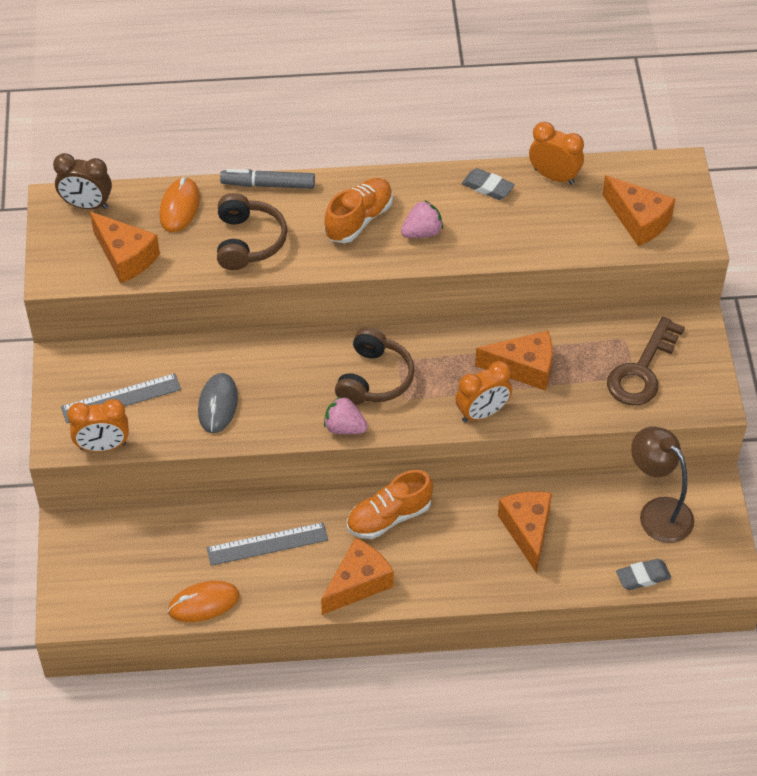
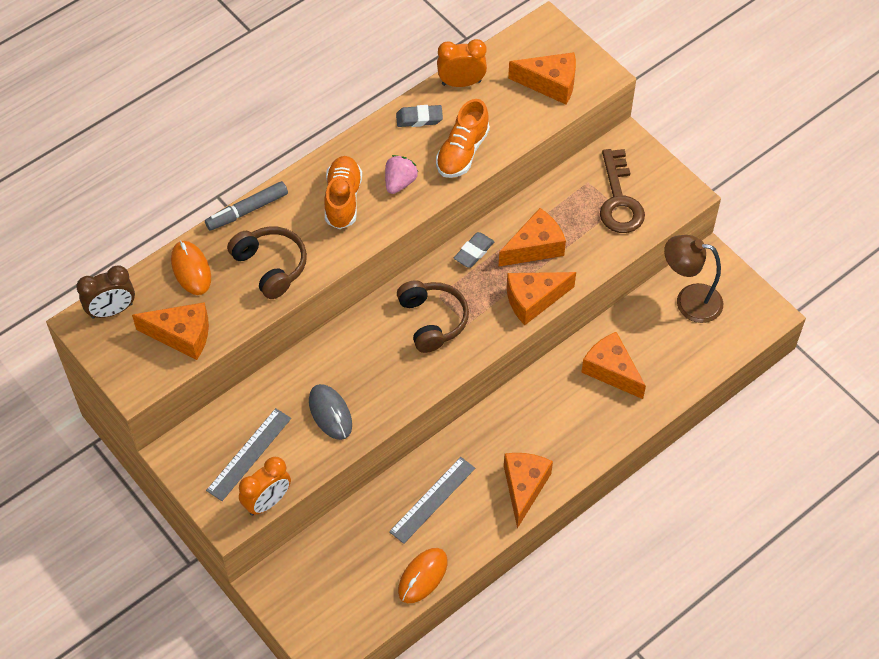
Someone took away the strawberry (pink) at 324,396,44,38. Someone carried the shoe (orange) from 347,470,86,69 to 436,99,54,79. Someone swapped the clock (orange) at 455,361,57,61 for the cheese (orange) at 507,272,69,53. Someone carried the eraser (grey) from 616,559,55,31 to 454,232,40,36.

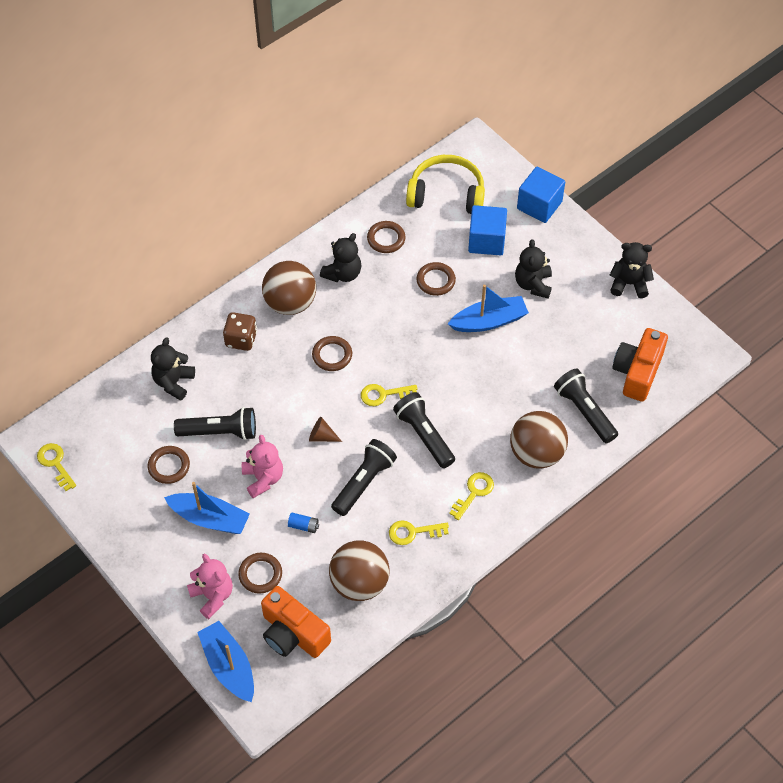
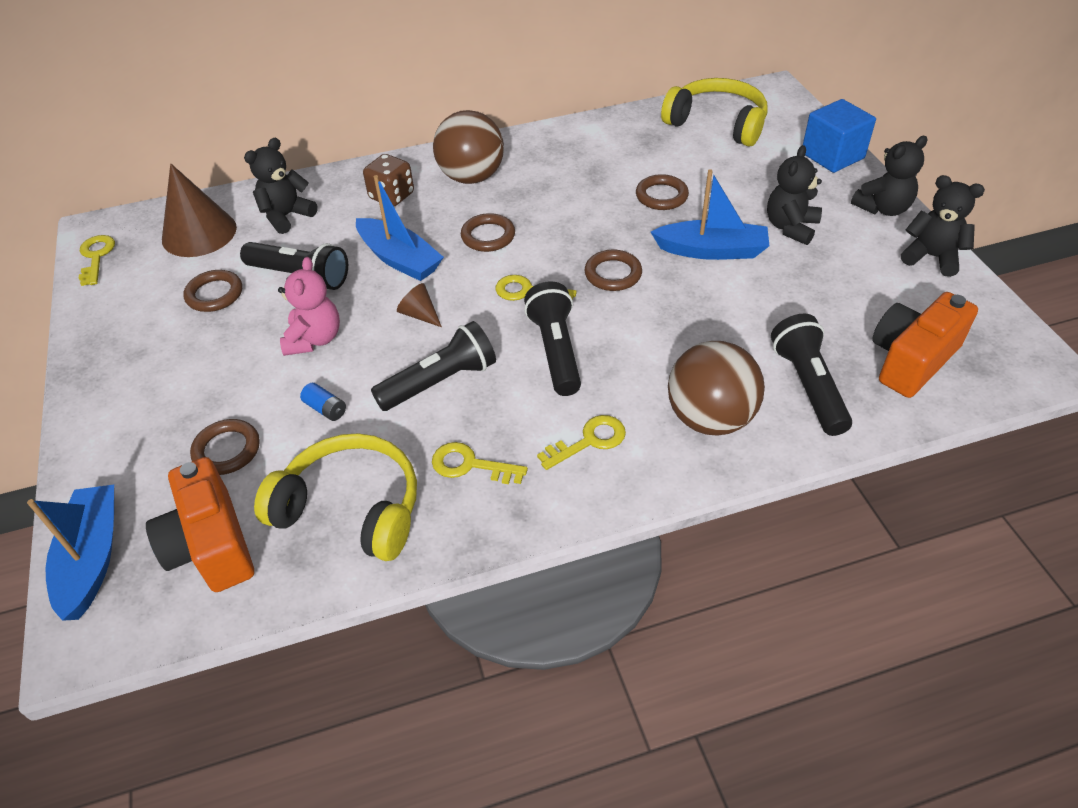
Someone carried the boat (blue) from 164,482,86,52 to 356,175,88,106. Someone took away the teddy bear (pink) at 187,554,46,65. Someone carried the teddy bear (black) from 320,233,41,49 to 851,136,77,80. Someone swapped the ball (brown) at 329,540,60,61 for the headphones (yellow) at 254,433,163,128. Someone carried the ring (brown) from 367,221,39,32 to 584,249,58,42. Someone took away the cube (blue) at 468,205,39,50. Someone put down the cone (brown) at 162,164,75,93.

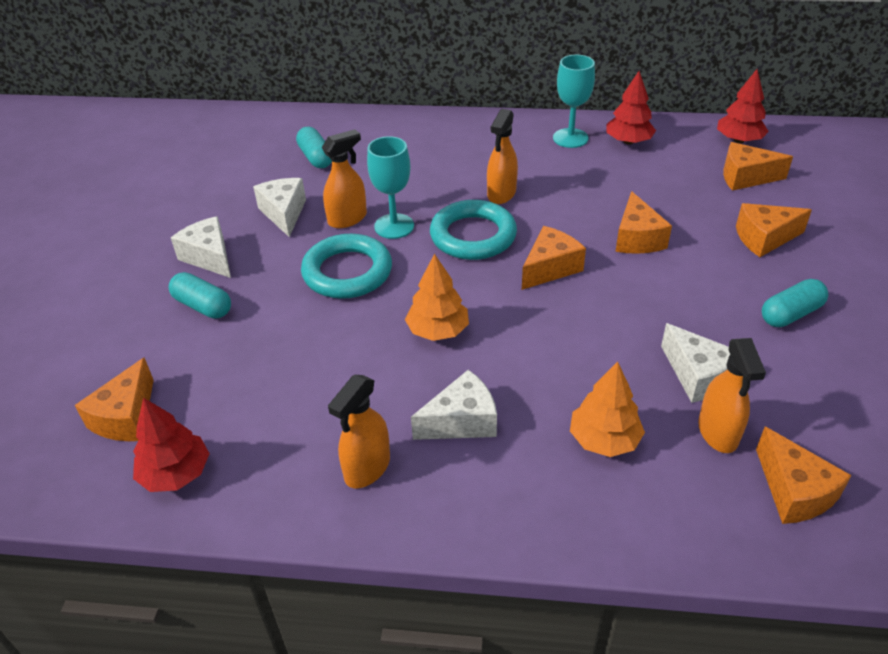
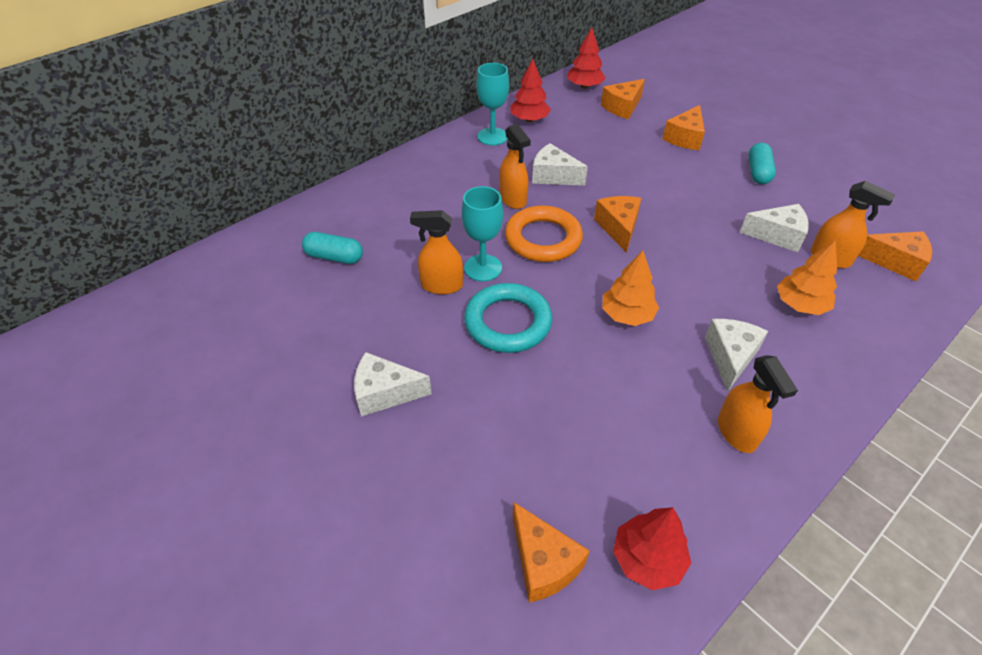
Someone took away the capsule (turquoise) at 168,272,63,47. Someone carried the cheese (white) from 253,178,53,59 to 532,143,56,43. Someone rotated the spray bottle (orange) at 322,129,45,99 by 90 degrees counterclockwise. Someone repainted the ring (turquoise) at 430,200,87,60, which became the ring (orange) at 505,205,78,57. Someone took away the cheese (orange) at 615,191,57,63.

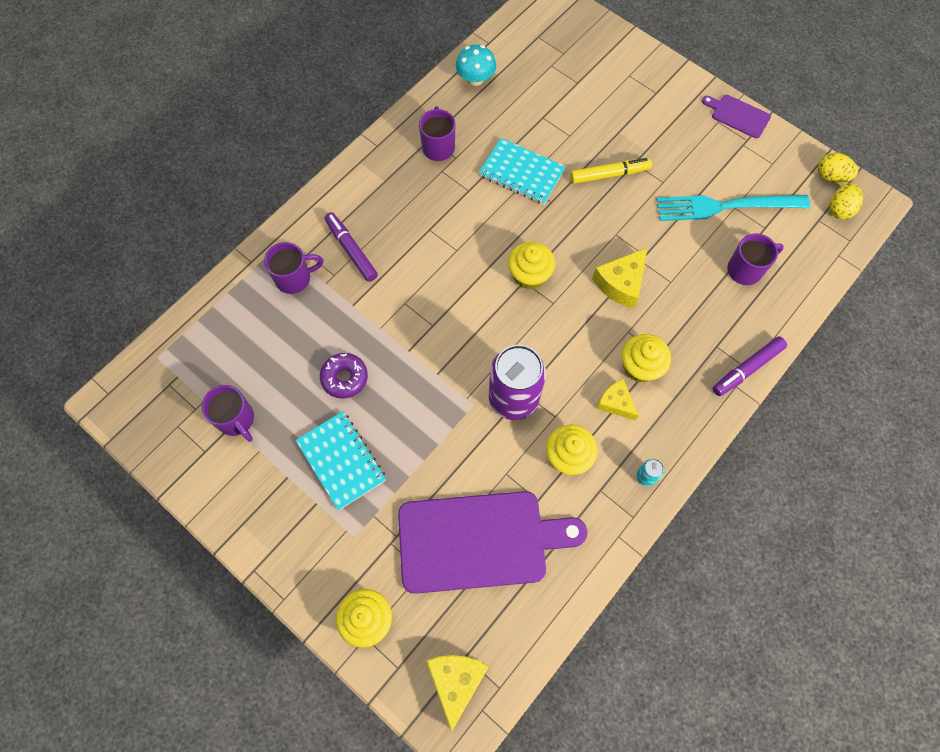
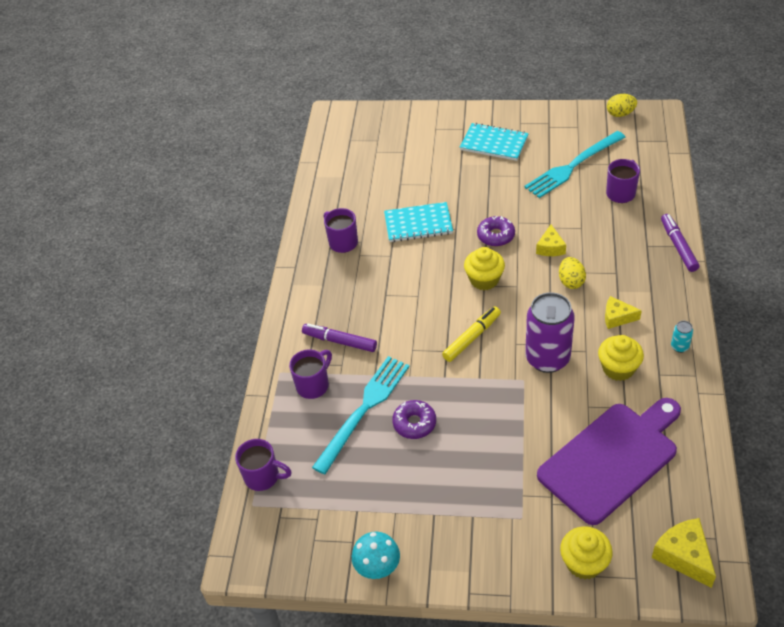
Someone carried the mug (purple) from 202,385,52,57 to 235,439,56,52. Someone carried the notebook (turquoise) from 296,411,90,99 to 460,123,69,38. Someone carried the mushroom (turquoise) from 456,44,40,42 to 352,532,48,47. Someone carried the marker (yellow) from 570,158,82,26 to 442,306,59,56. Someone scaled the cheese (yellow) at 592,247,56,62 by 0.67. Someone took away the cupcake (yellow) at 621,334,50,48. Someone took away the cutting board (purple) at 702,95,69,43. Someone rotated the marker (purple) at 712,336,75,60 by 150 degrees clockwise. Someone carried the egg (yellow) from 830,183,33,37 to 559,257,27,32. Someone put down the fork (turquoise) at 312,356,98,119. Someone put down the donut (purple) at 477,216,38,31.

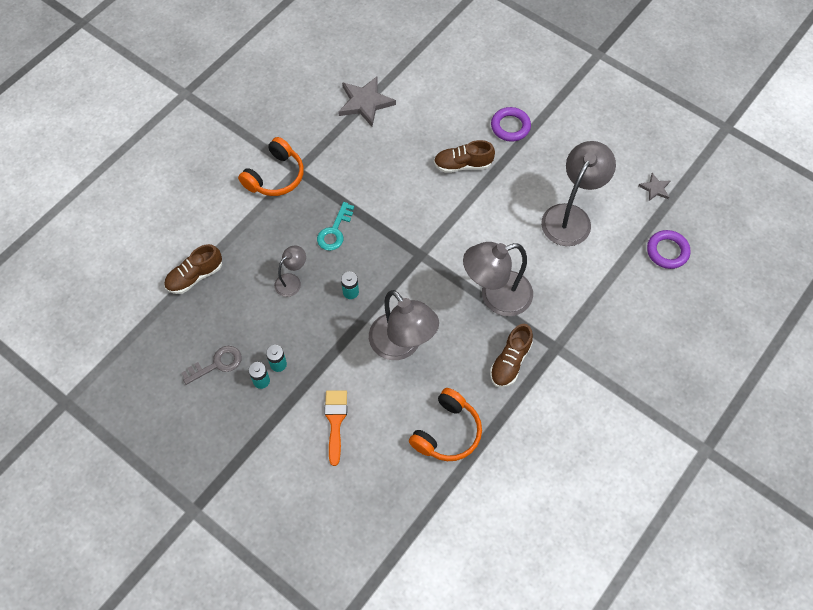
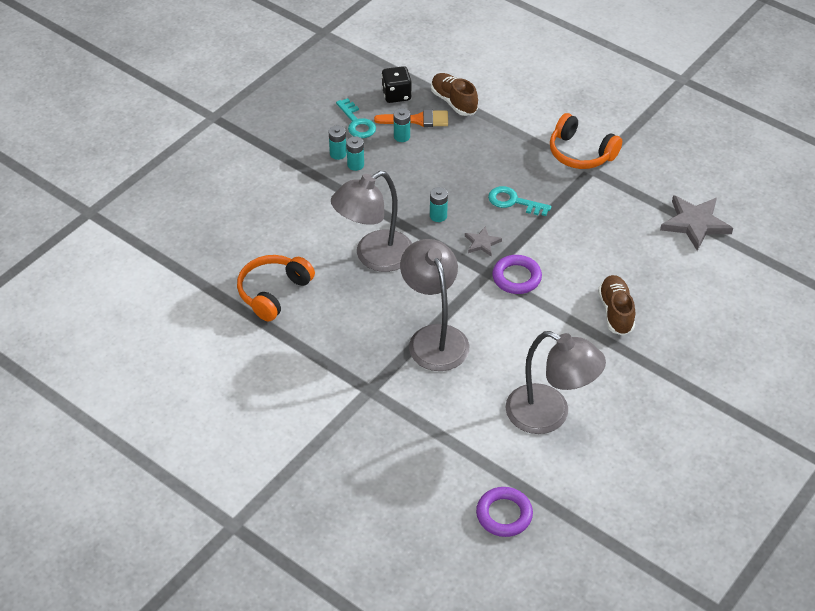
Someone repainted the key (grey) at 181,346,61,39, which became the key (turquoise) at 336,98,40,40. Someone took away the lamp (grey) at 274,245,32,52. Someone carried the brush (orange) from 324,390,23,76 to 374,109,74,18. Someone rotated the headphones (orange) at 409,388,73,73 by 90 degrees clockwise. Someone took away the shoe (brown) at 490,324,43,64. Someone carried the ring (purple) from 491,107,40,35 to 492,255,50,39. Someone carried the star (grey) from 638,173,33,28 to 465,226,37,30. Someone put down the dice (black) at 381,66,31,37. Someone put down the battery (turquoise) at 394,108,16,34.

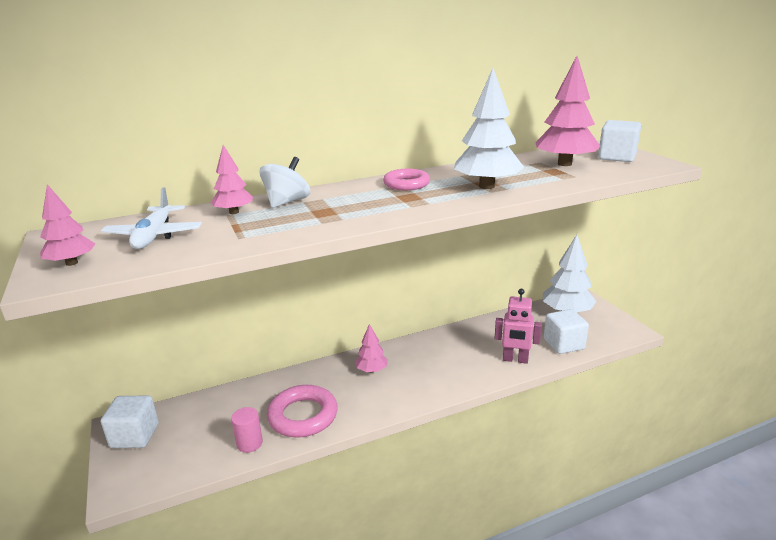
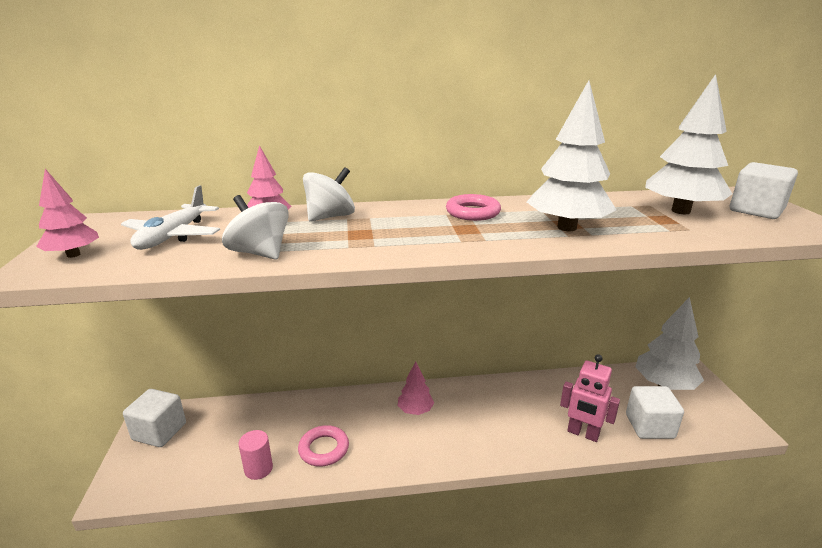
Someone scaled the ring (pink) at 267,385,71,53 by 0.66. Someone repainted the tree (pink) at 535,56,65,110, which became the tree (white) at 645,74,87,140. Someone put down the spinning top (white) at 222,195,67,65.

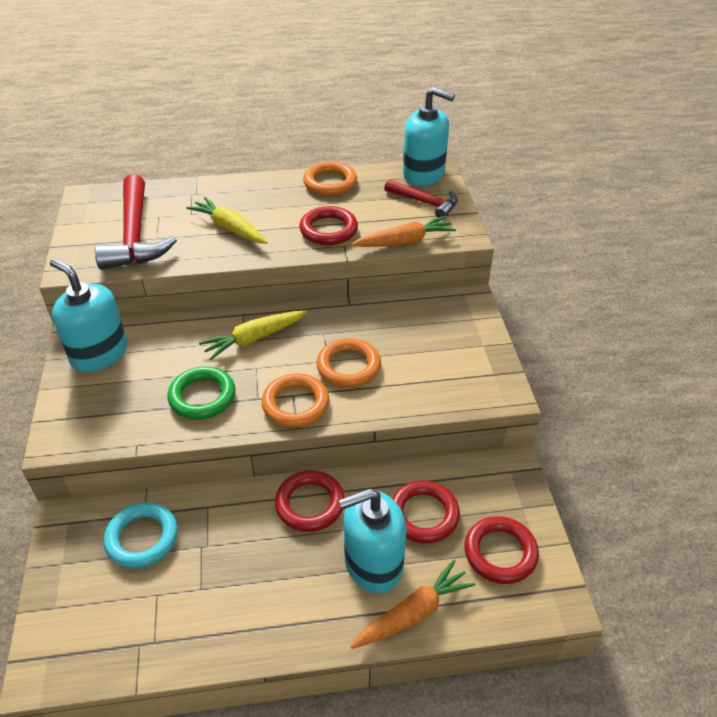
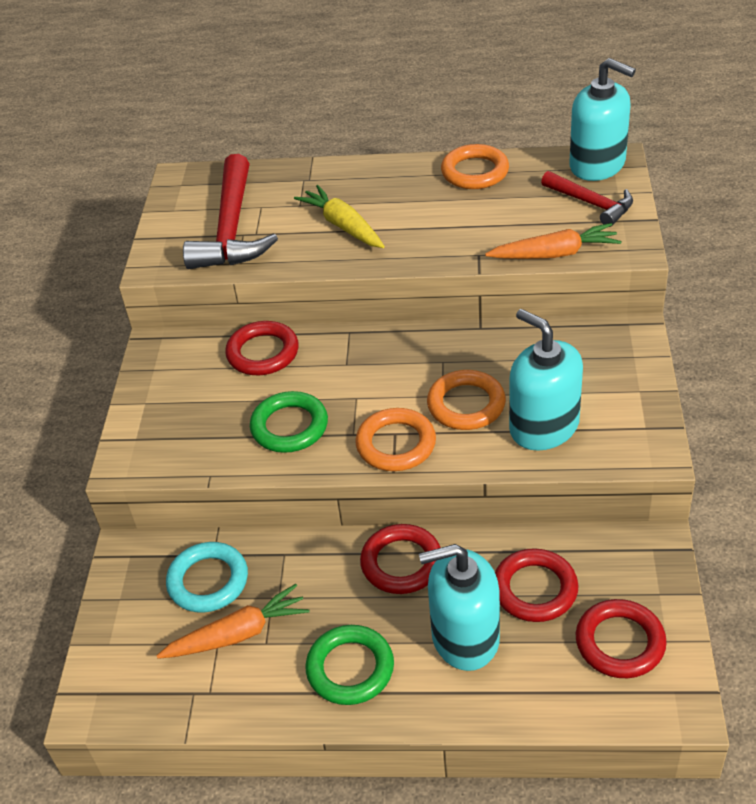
Someone carried the soap dispenser (turquoise) from 50,259,77,113 to 509,309,74,142. Someone took away the carrot (yellow) at 199,311,108,49. Someone carried the ring (red) from 300,206,58,39 to 225,321,74,54. Someone carried the carrot (orange) from 350,560,126,89 to 156,584,153,75. Someone put down the ring (green) at 305,625,89,80.

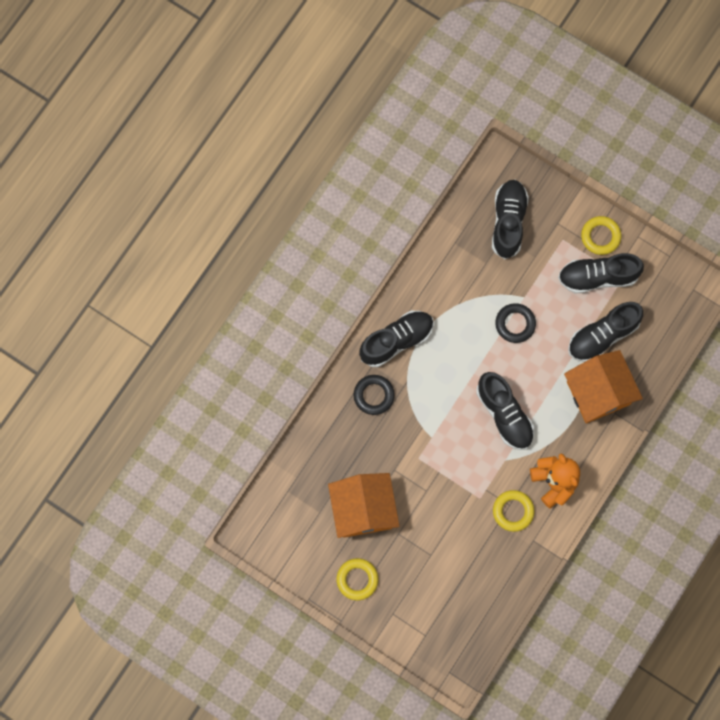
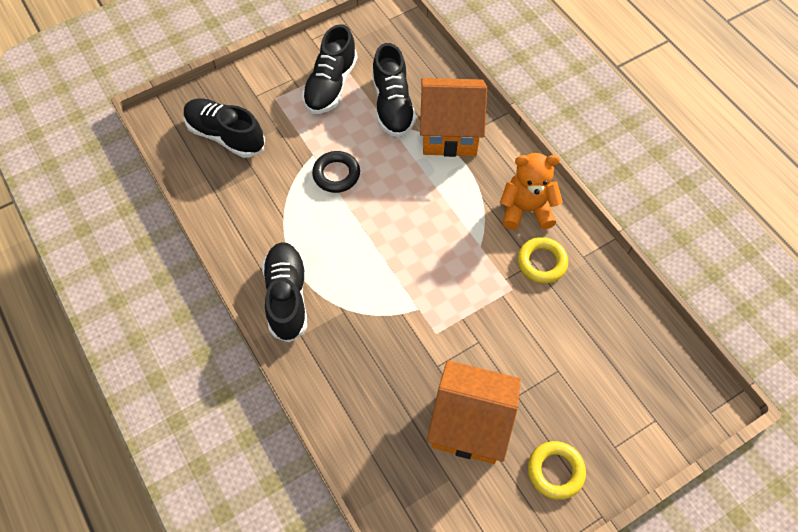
Someone took away the ring (black) at 354,375,41,40. Someone took away the shoe (black) at 476,372,58,78. Someone took away the ring (yellow) at 581,216,40,39.

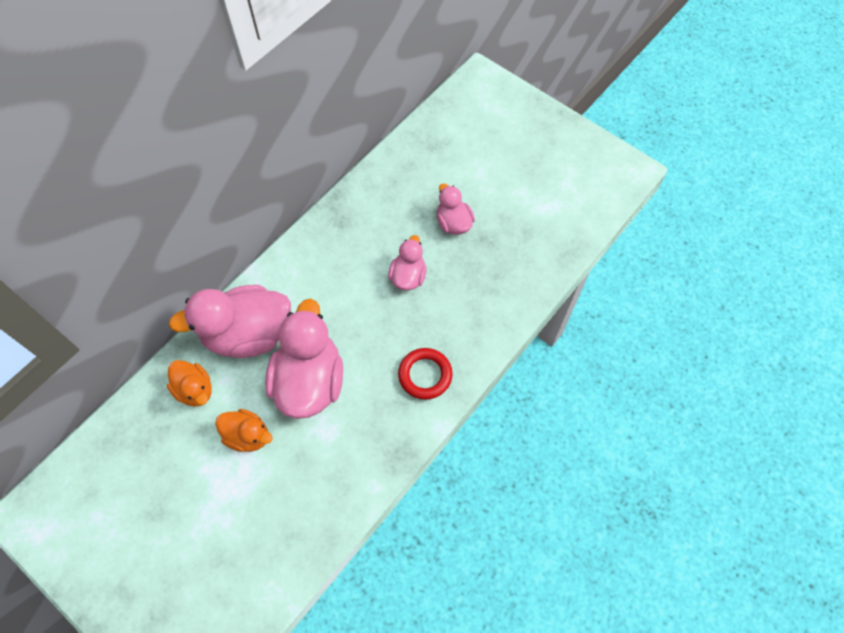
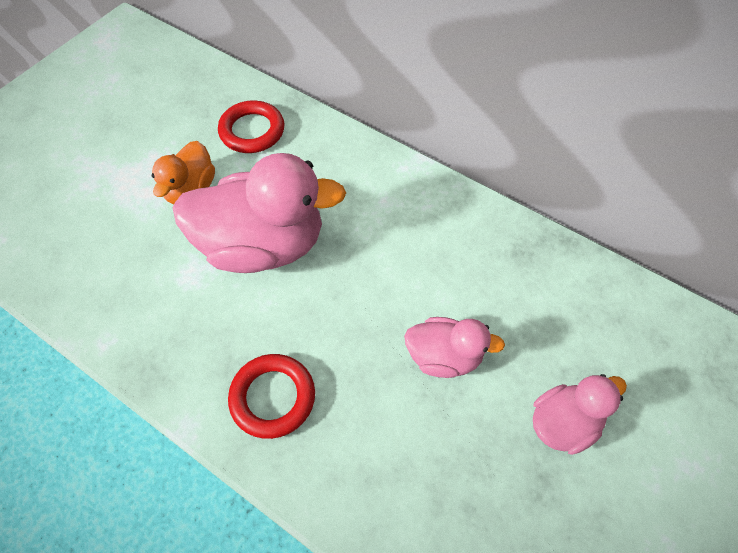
Someone swapped the duck (orange) at 167,360,45,47 for the ring (red) at 218,100,66,53. Someone took away the duck (pink) at 169,285,122,73.

